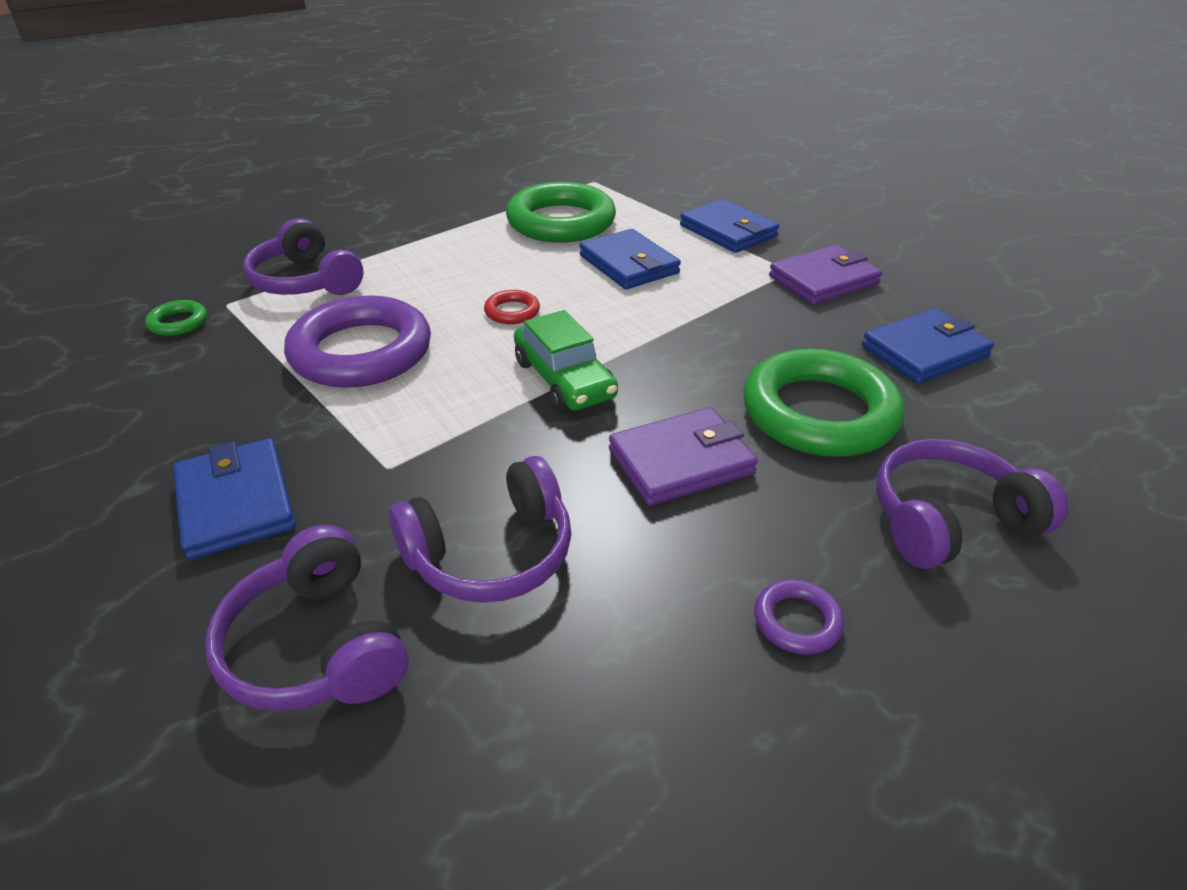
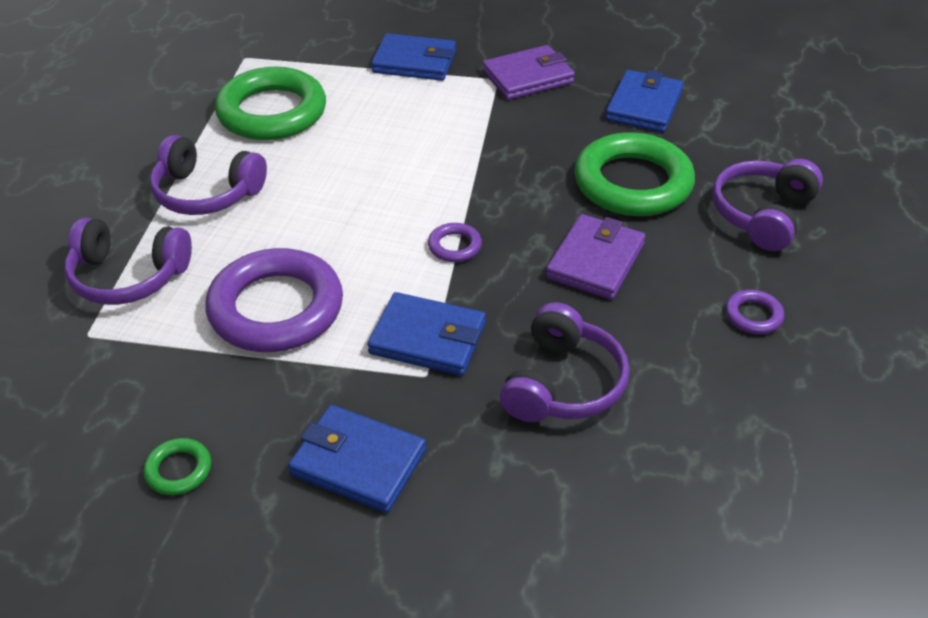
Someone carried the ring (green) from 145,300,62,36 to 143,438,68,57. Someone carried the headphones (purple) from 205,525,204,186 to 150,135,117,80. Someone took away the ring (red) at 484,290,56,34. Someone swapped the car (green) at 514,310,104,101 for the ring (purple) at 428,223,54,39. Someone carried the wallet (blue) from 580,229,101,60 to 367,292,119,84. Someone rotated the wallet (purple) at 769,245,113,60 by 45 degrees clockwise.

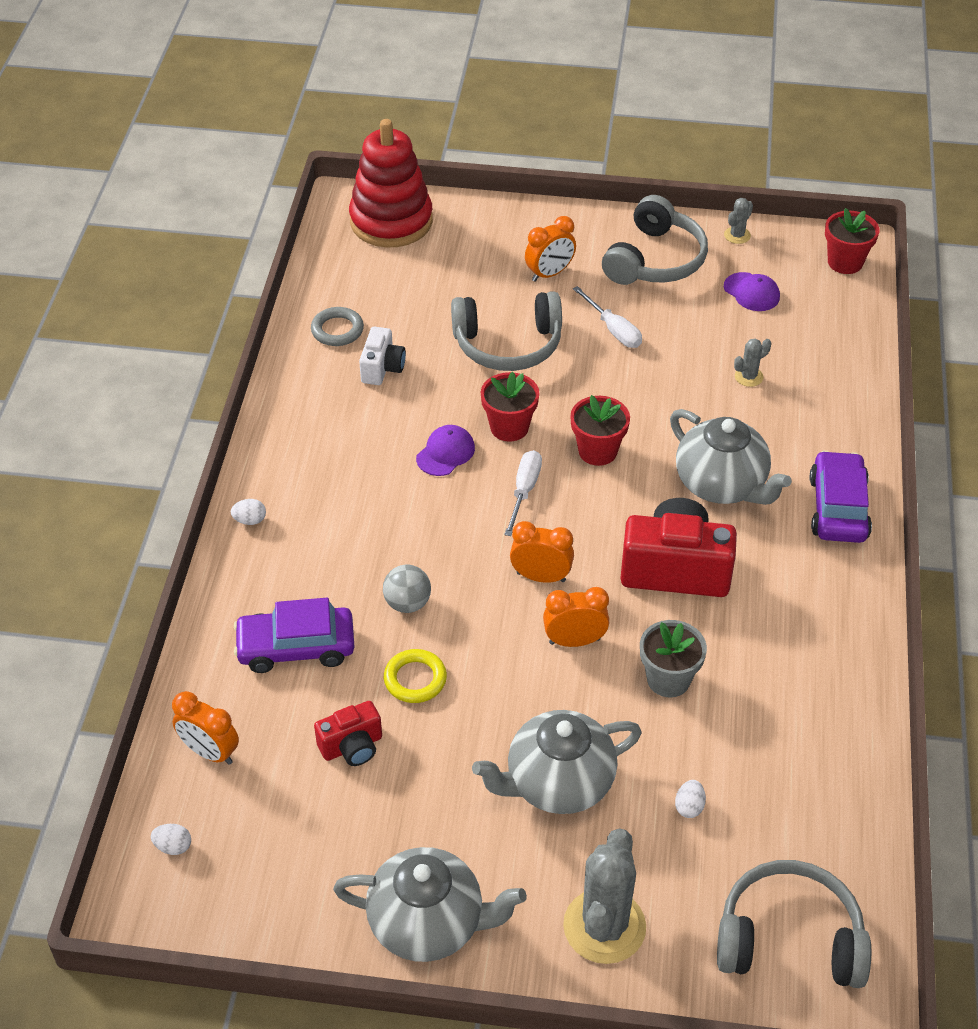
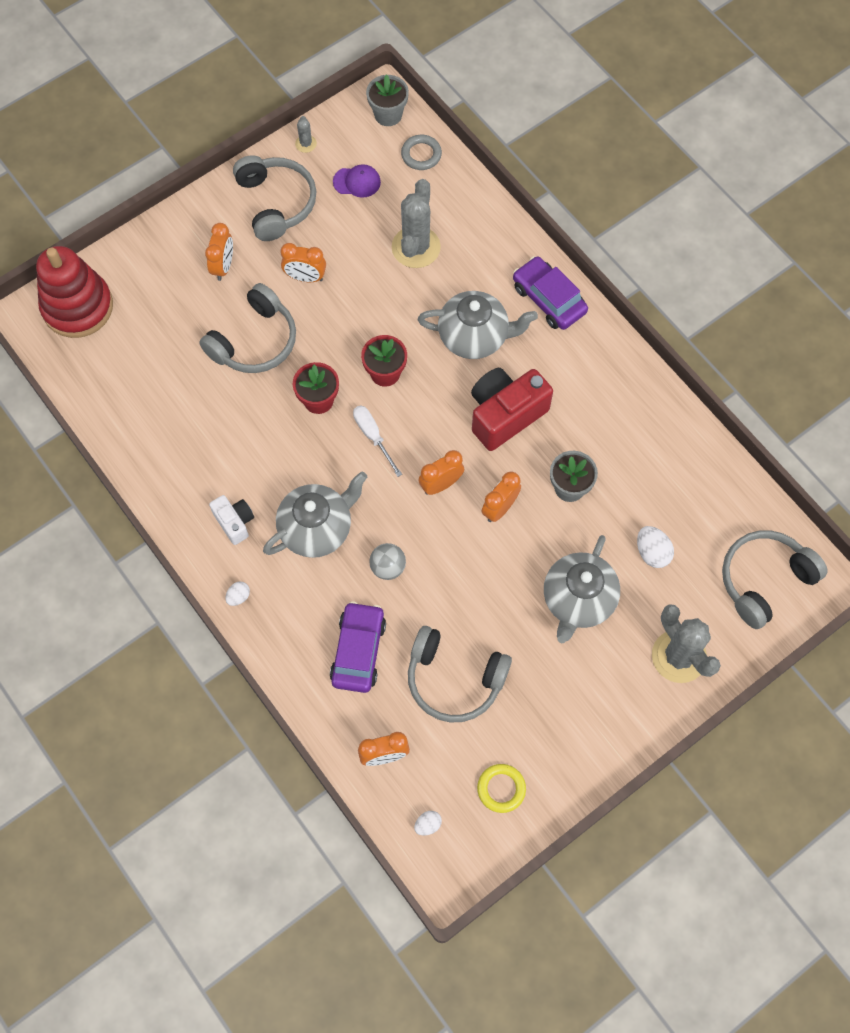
Someone rotated the car (purple) at 234,598,121,75 by 150 degrees clockwise. Someone carried the ring (grey) from 311,307,53,39 to 401,135,41,35. Someone swapped the camera (red) at 314,701,68,65 for the headphones (grey) at 408,626,104,97. Someone carried the teapot (grey) from 333,847,194,115 to 263,471,104,87. Someone carried the camera (white) from 359,327,47,58 to 209,495,45,50. Someone carried the ring (yellow) from 384,649,63,54 to 477,764,49,49. Someone took away the cap (purple) at 416,425,59,51. Someone swapped the screwdriver (white) at 573,286,69,62 for the clock (orange) at 280,243,46,39. Someone scaled the egg (white) at 675,780,31,38 by 1.63. Someone scaled the cactus (grey) at 734,339,37,48 by 2.20. Someone repainted the flower pot (red) at 825,208,54,66, which became the flower pot (grey) at 366,74,43,52.

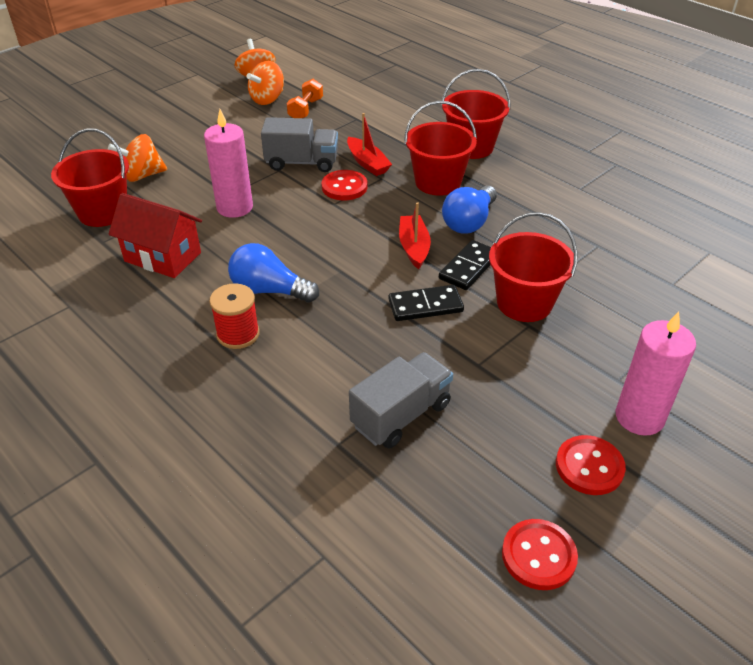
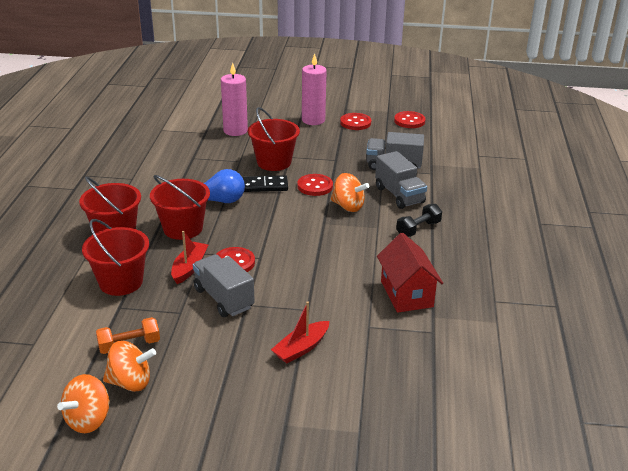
Someone carried the bucket (red) from 51,128,78,99 to 82,219,67,77. Someone carried the spinning top (orange) from 108,134,59,48 to 331,173,38,39. Someone carried the candle (pink) from 204,109,49,109 to 221,63,27,73. Someone swapped the spool (red) at 209,283,51,66 for the dumbbell (black) at 396,204,46,33. Someone took away the light bulb (blue) at 228,243,91,60. Someone swapped the domino (black) at 389,285,75,36 for the button (red) at 297,174,36,22. Someone carried the boat (red) from 399,202,32,67 to 271,301,58,62. Someone put down the truck (grey) at 375,151,52,58.

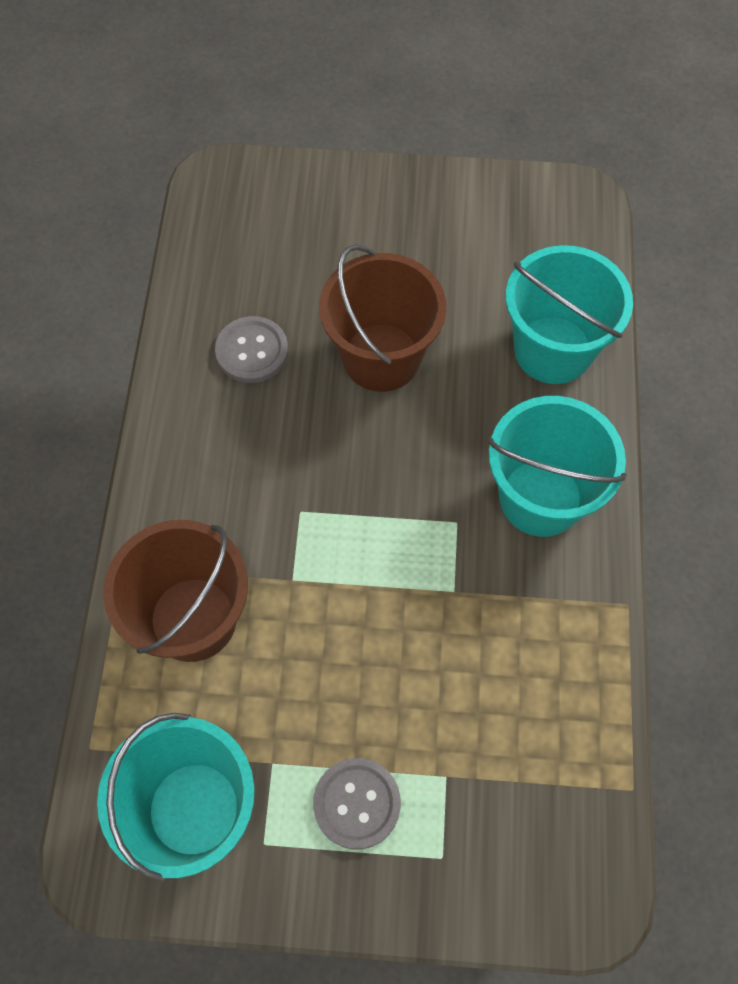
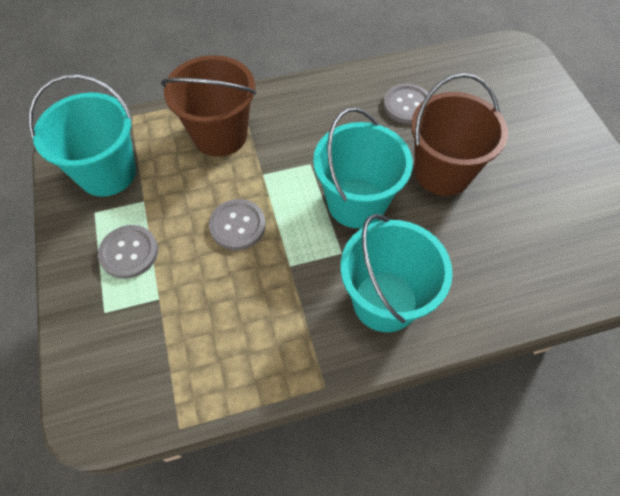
Someone carried the bucket (turquoise) from 506,245,127,139 to 313,108,100,120. Someone put down the button (grey) at 209,199,57,51.

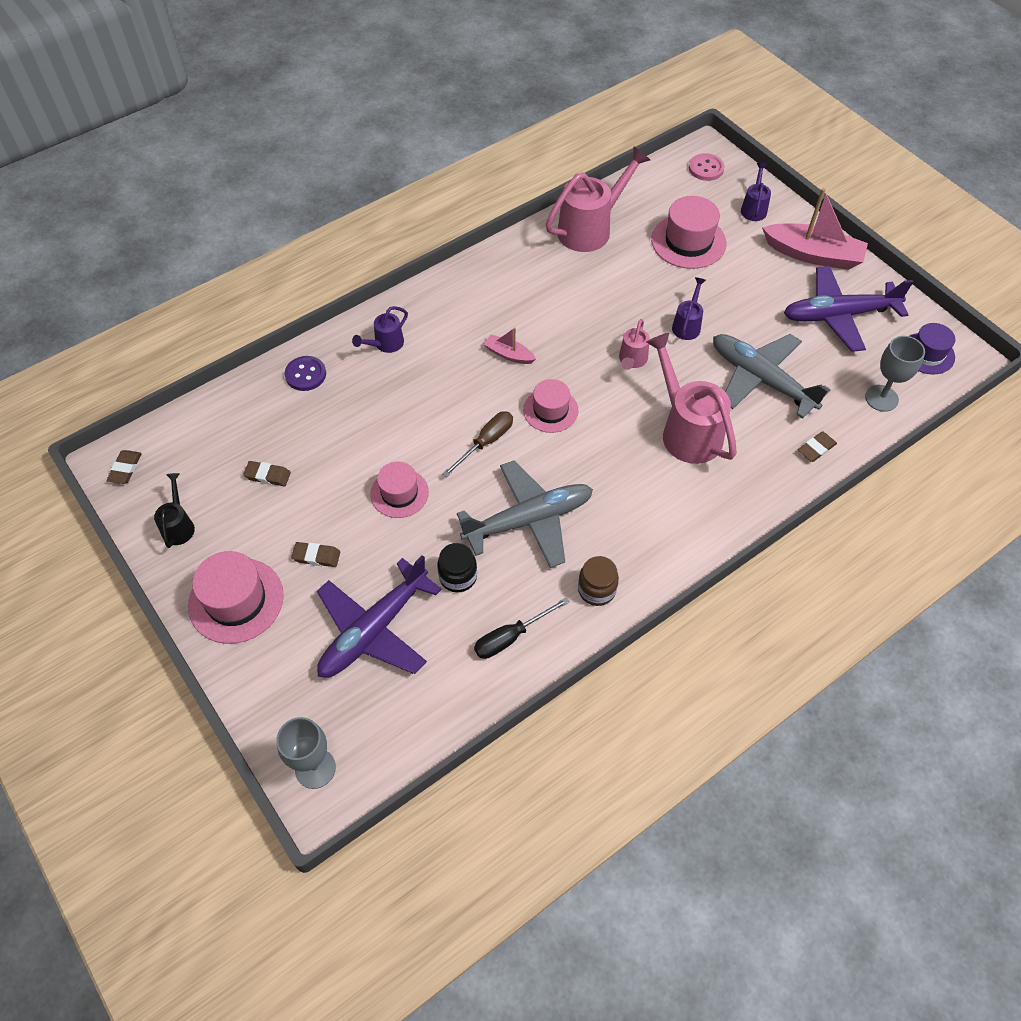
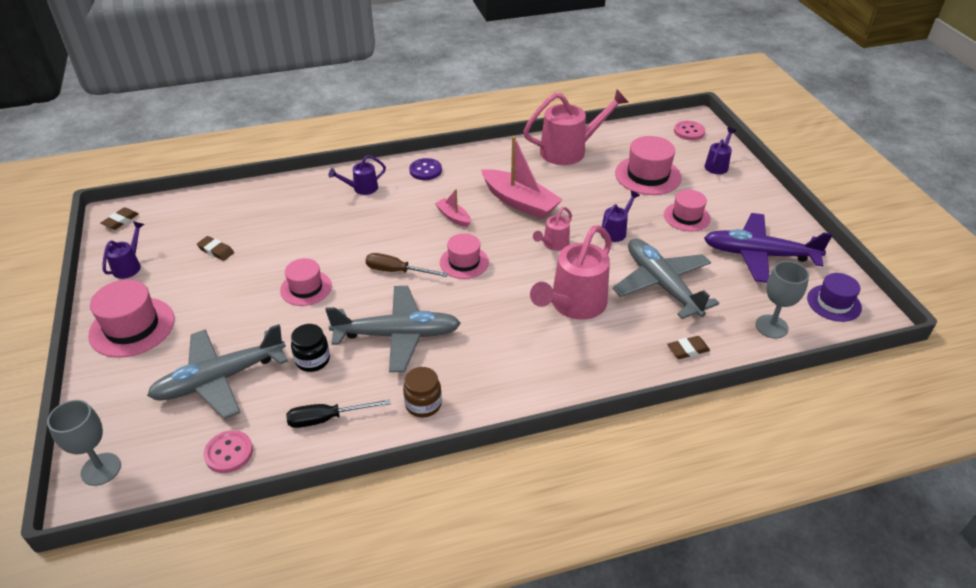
Someone repainted the watering can (black) at 154,473,41,75, which became the watering can (purple) at 102,221,42,58. Someone carried the button (purple) from 285,356,41,35 to 409,158,33,22. Someone took away the eraser (brown) at 291,542,49,25. Someone repainted the plane (purple) at 317,555,125,123, which became the plane (grey) at 147,324,141,95. Someone rotated the screwdriver (brown) at 442,411,71,66 by 135 degrees counterclockwise. Someone rotated the watering can (pink) at 646,333,91,131 by 135 degrees counterclockwise. Someone carried the boat (pink) from 762,188,106,82 to 481,136,82,83. Someone put down the button (pink) at 203,430,50,43. Someone put down the hat (pink) at 664,190,47,41.

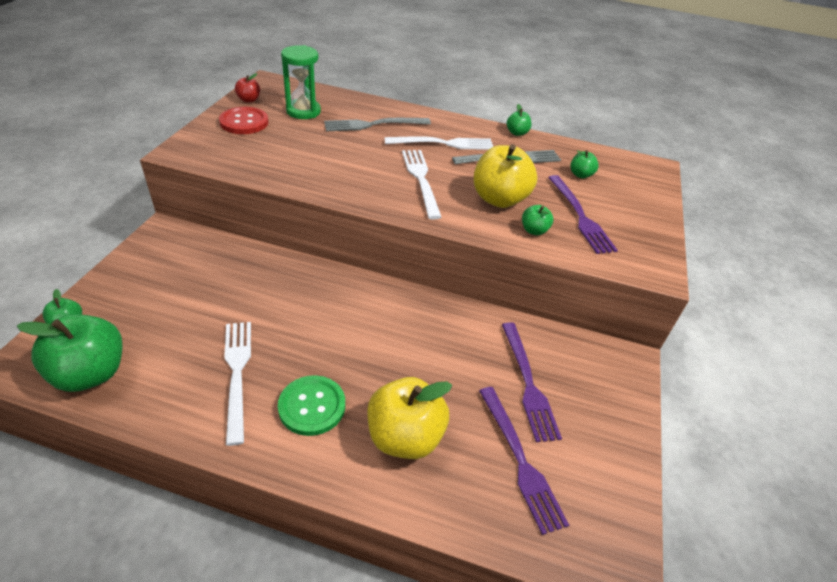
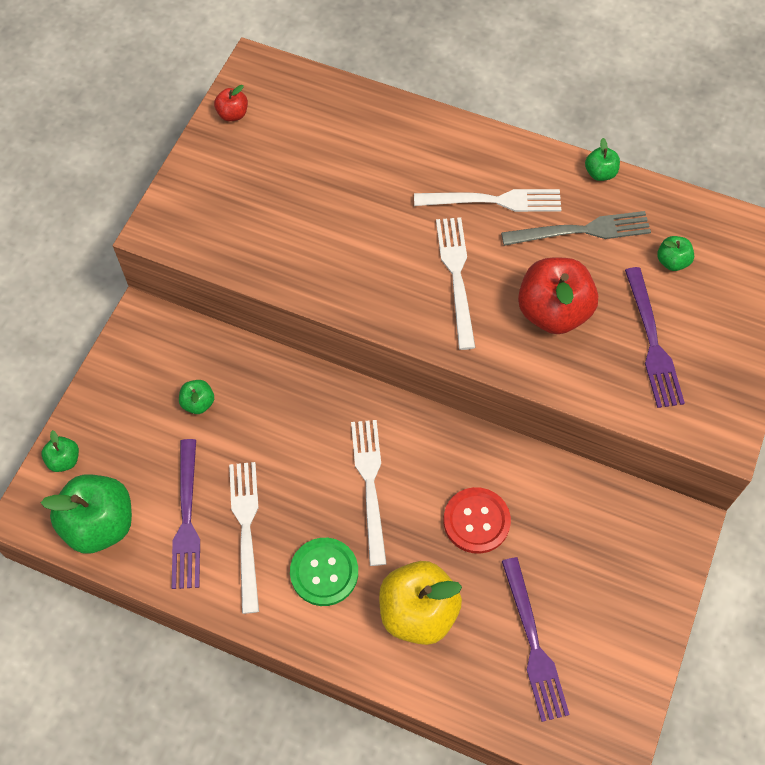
Someone carried the button (red) from 219,107,50,27 to 443,487,68,67. Someone took away the hourglass (green) at 281,45,40,74. Someone took away the fork (grey) at 324,118,107,13. Someone repainted the apple (yellow) at 474,144,63,64, which became the apple (red) at 518,258,80,76. Someone carried the fork (purple) from 502,322,60,120 to 172,439,28,150. Someone carried the apple (green) from 522,205,31,30 to 179,380,35,34. Someone put down the fork (white) at 351,420,36,146.

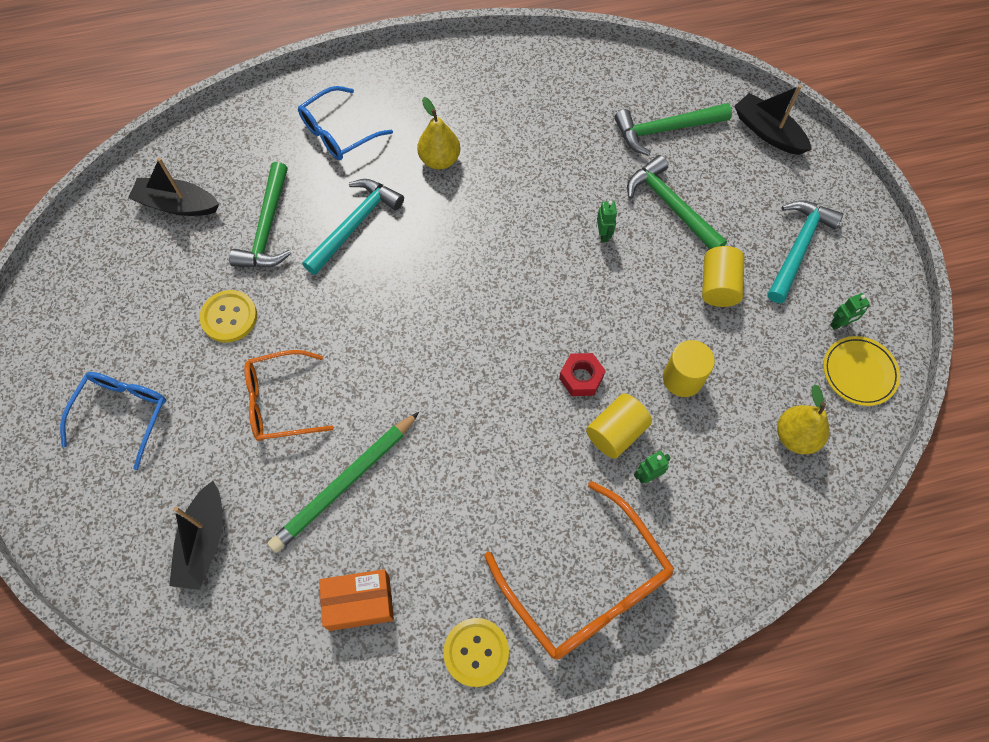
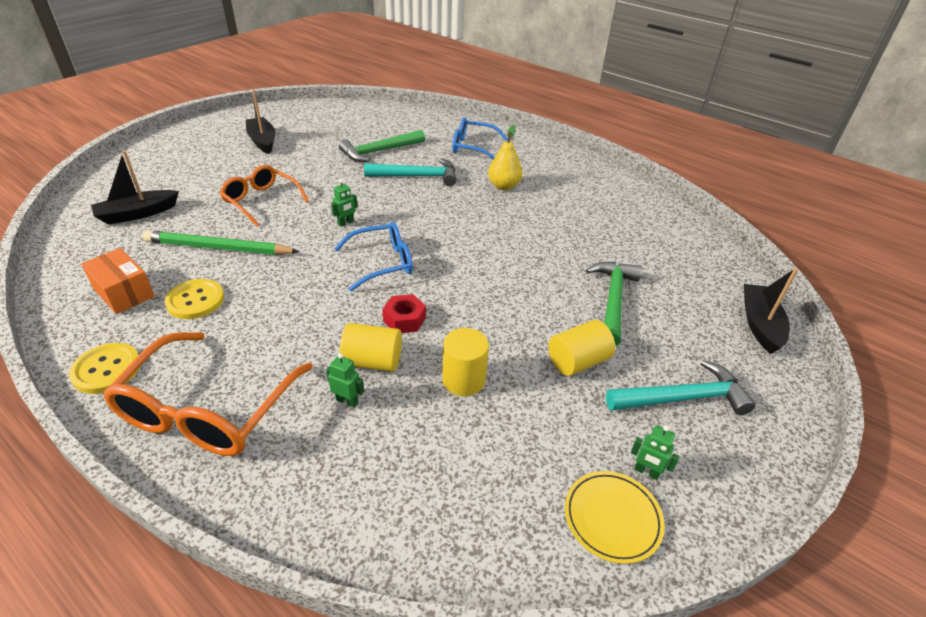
Someone carried the glasses (blue) from 60,372,106,98 to 334,222,79,69. Someone carried the boat (black) from 128,158,91,58 to 246,89,30,65. Someone carried the button (yellow) from 199,290,58,53 to 165,279,59,40. Someone carried the robot (green) from 597,201,20,41 to 331,180,27,47. Someone took away the hammer (green) at 614,103,118,53. Someone took away the pear (yellow) at 777,384,52,70.

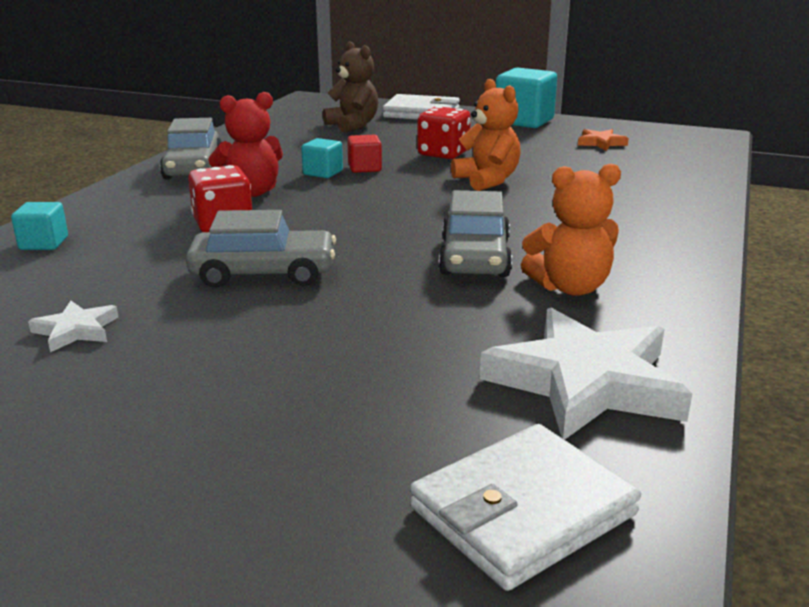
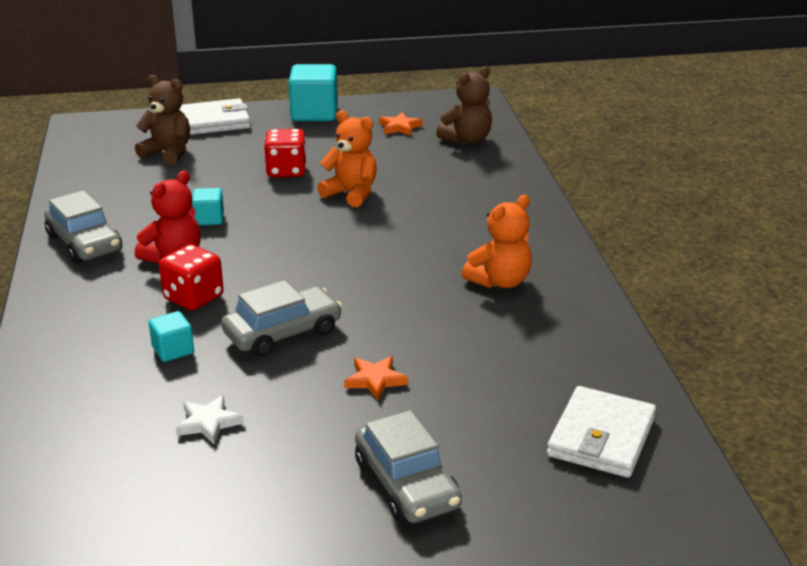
Someone carried the cube (turquoise) from 11,202,57,48 to 149,311,45,51. Someone took away the cube (red) at 347,135,35,38. Someone carried the car (grey) from 439,190,73,87 to 355,410,107,113. Someone took away the star (white) at 480,308,212,132. Someone put down the star (orange) at 344,356,64,44. Someone put down the teddy bear (brown) at 436,66,56,78.

